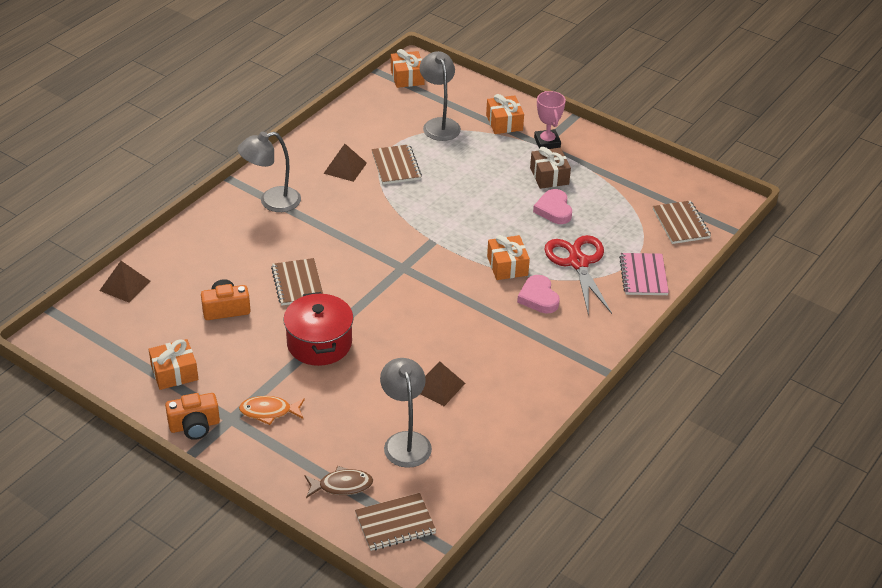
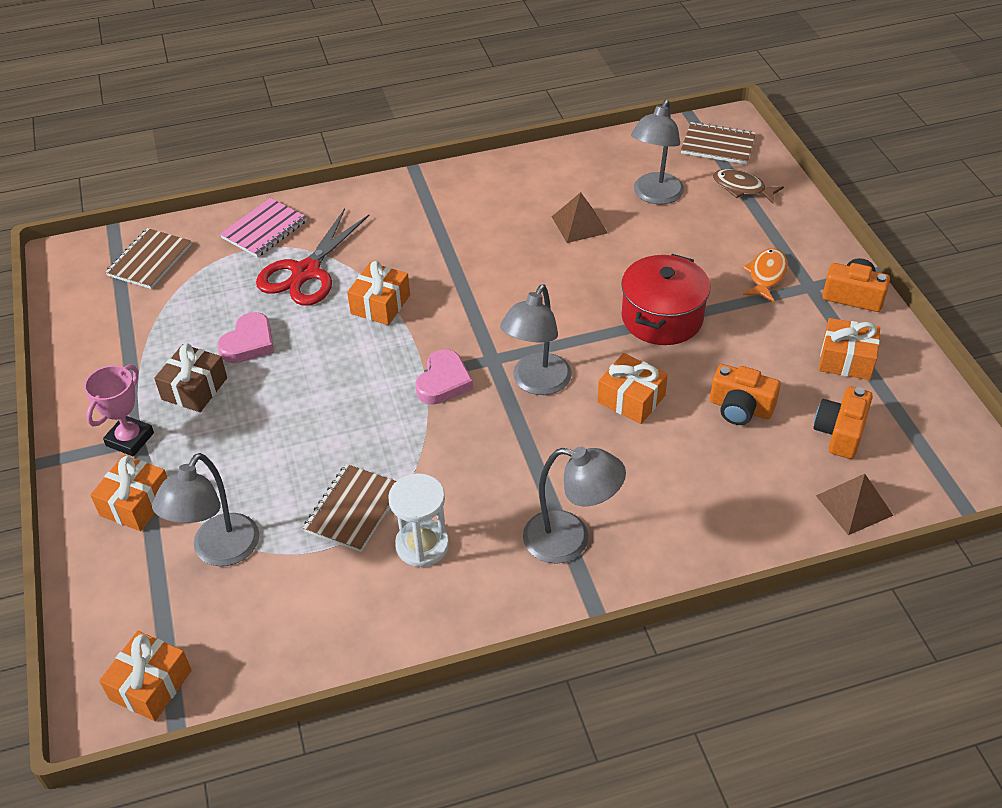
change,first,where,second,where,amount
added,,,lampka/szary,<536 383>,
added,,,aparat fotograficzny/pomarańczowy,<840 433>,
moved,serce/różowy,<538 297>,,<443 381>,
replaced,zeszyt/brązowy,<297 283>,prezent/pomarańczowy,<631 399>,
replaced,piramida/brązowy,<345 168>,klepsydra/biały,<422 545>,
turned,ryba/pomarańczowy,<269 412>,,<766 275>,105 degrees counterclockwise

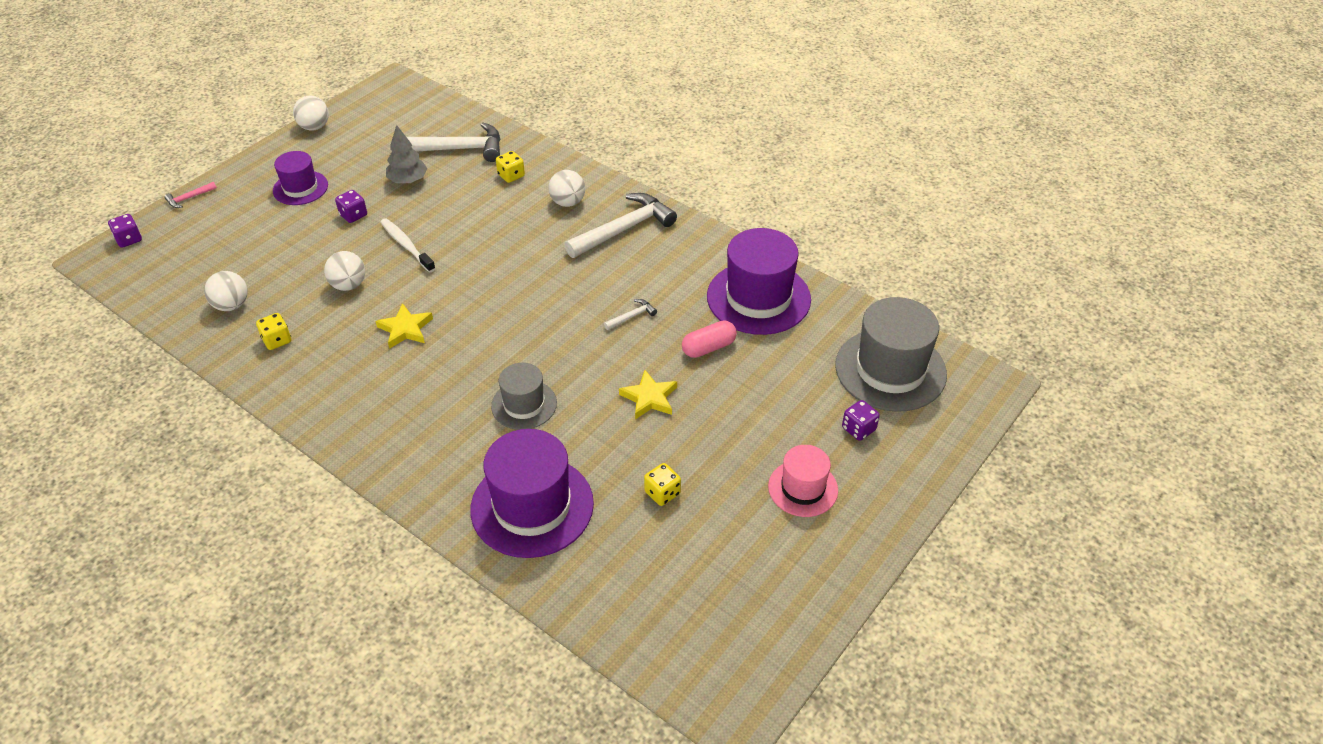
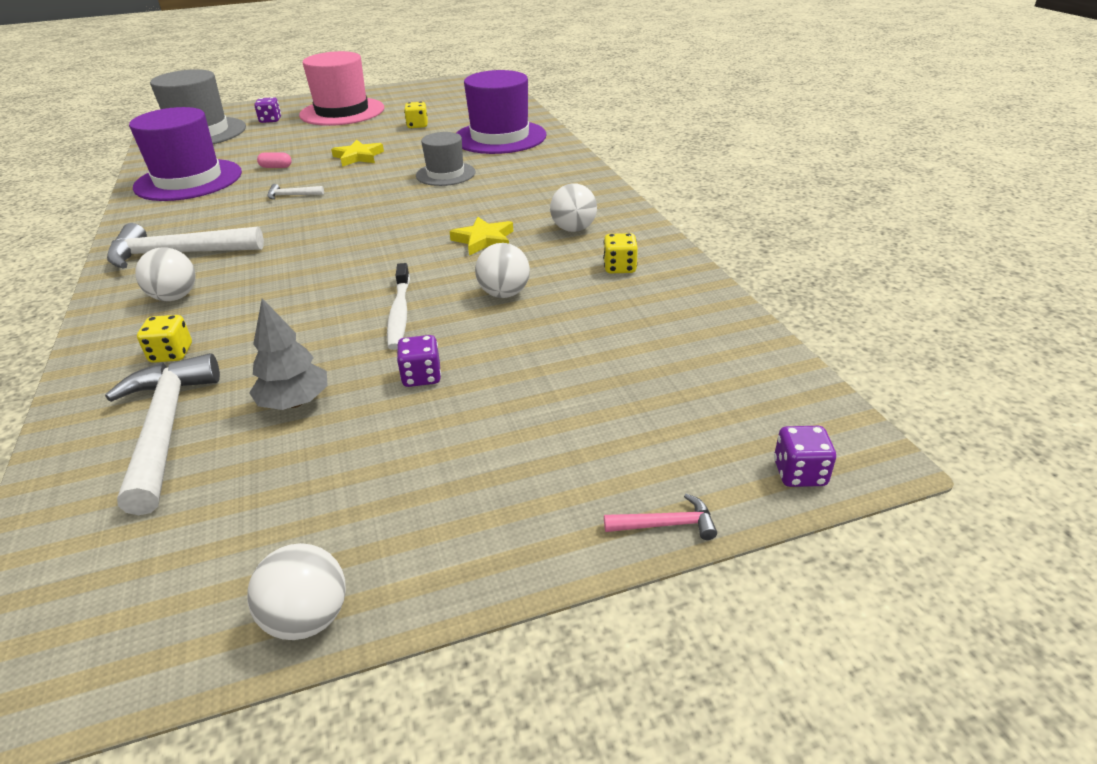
change,first,where,second,where,amount
removed,kapelusz/fioletowy,<300 188>,,,
moved,piłka/biały,<231 305>,,<573 229>,
turned,młotek/biały,<456 149>,,<165 429>,45 degrees clockwise
resized,kapsułka/różowy,<708 347>,,<276 167>,x0.63
resized,kapelusz/różowy,<803 488>,,<342 112>,x1.74

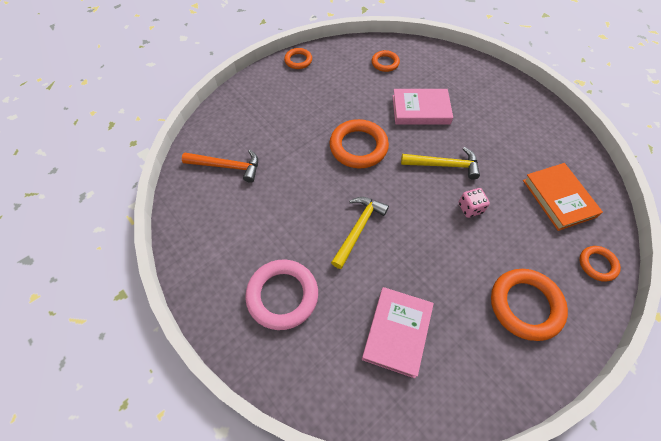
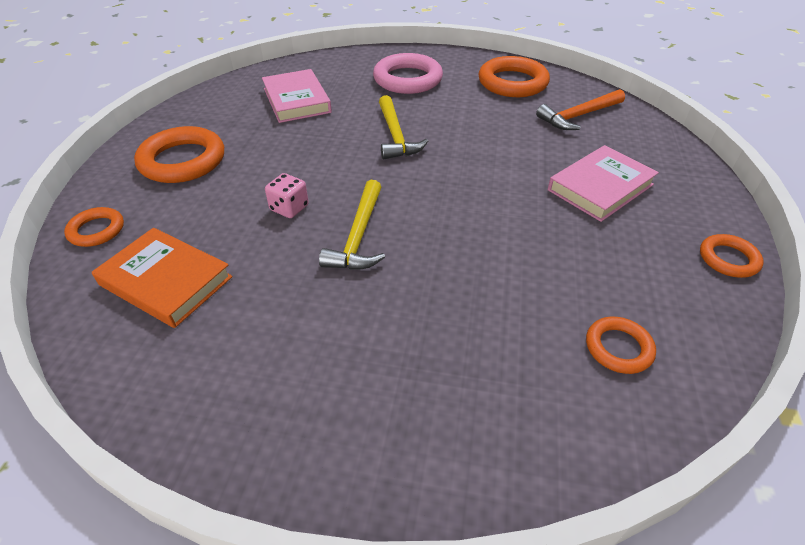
change,first,where,second,where,amount
moved,pierścień/pomarańczowy,<358 147>,,<512 83>,
moved,książka/różowy,<420 110>,,<600 187>,
turned,młotek/żółty,<444 165>,,<358 236>,45 degrees counterclockwise

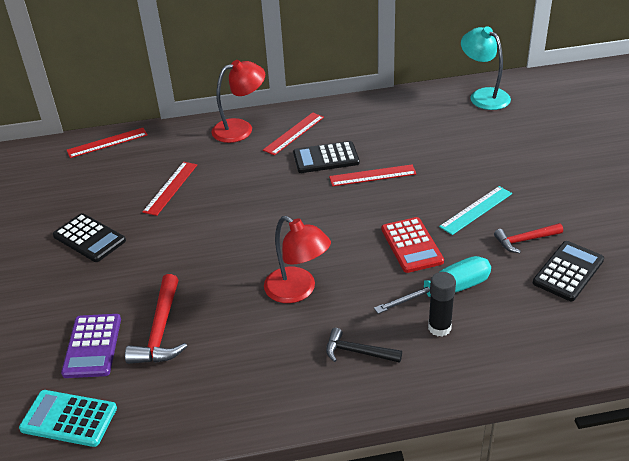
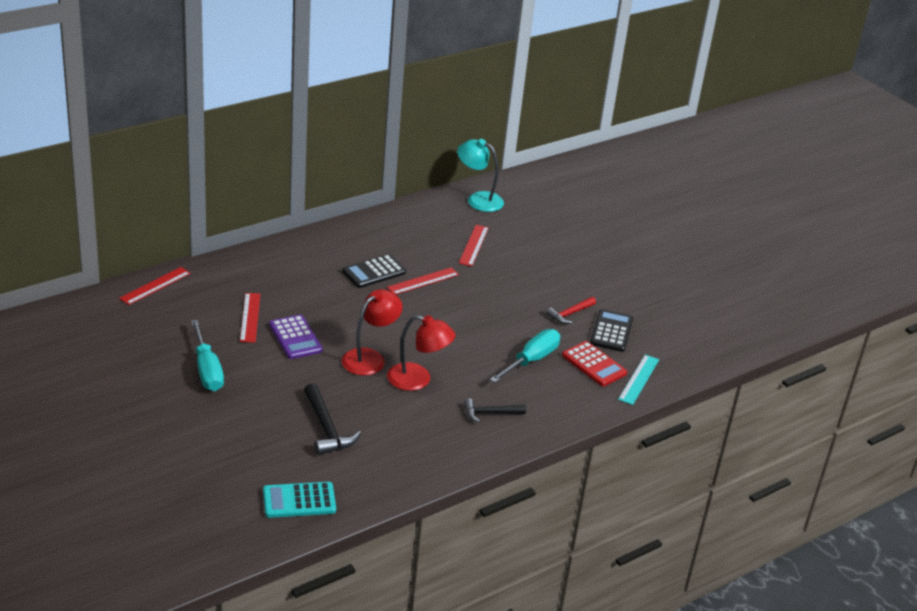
change,first,where,second,where,amount
removed,klej w sztyfcie/czarny,<439 328>,,,
moved,kalkulator/fioletowy,<92 346>,,<295 338>,
moved,lampka/czerwony,<240 128>,,<370 358>,
moved,linijka/czerwony,<294 133>,,<473 245>,
moved,kalkulator/czerwony,<412 245>,,<594 364>,
moved,linijka/turkusowy,<476 210>,,<639 379>,
replaced,kalkulator/czarny,<89 238>,śrubokręt/turkusowy,<207 370>,
recoloured,młotek/czerwony,<160 330>,młotek/czarny,<326 428>,

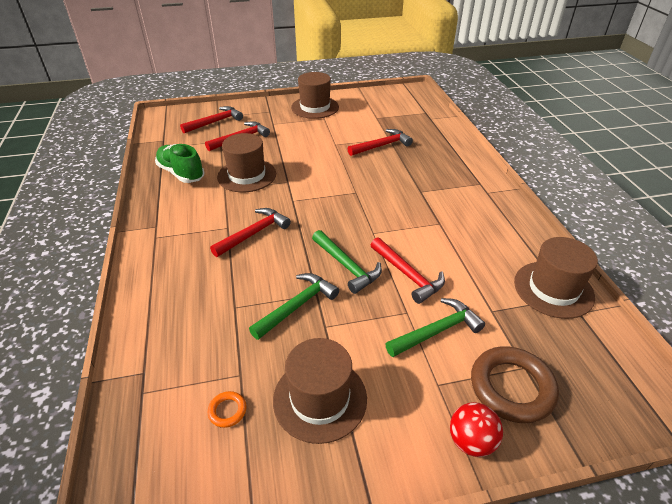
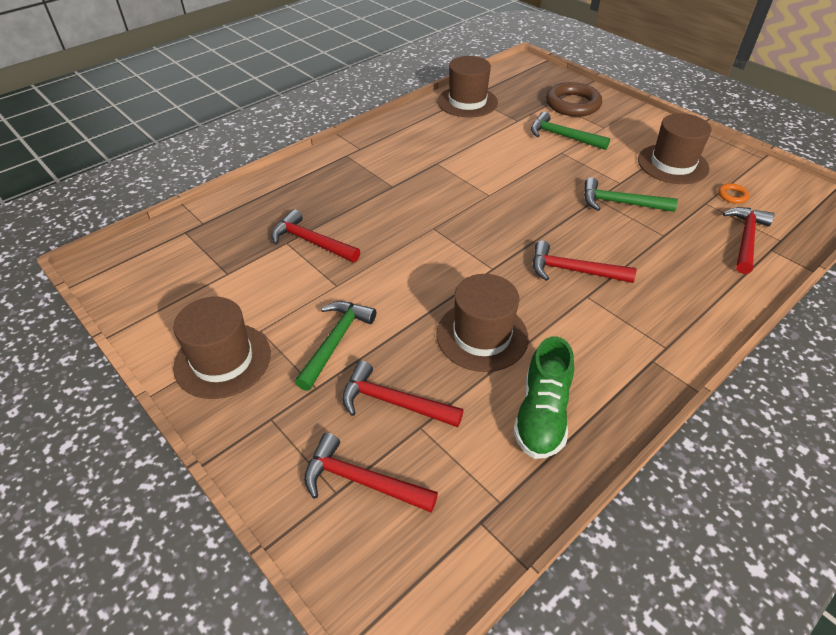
change,first,where,second,where,amount
removed,piłka/czerwony,<471 441>,,,
moved,młotek/zielony,<346 266>,,<335 342>,
moved,młotek/czerwony,<407 275>,,<745 239>,

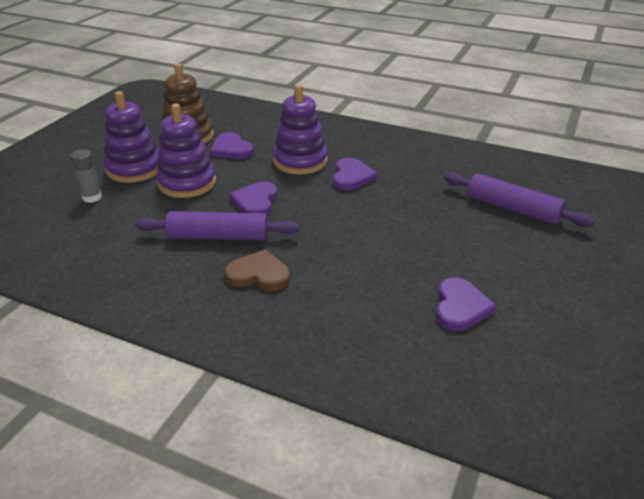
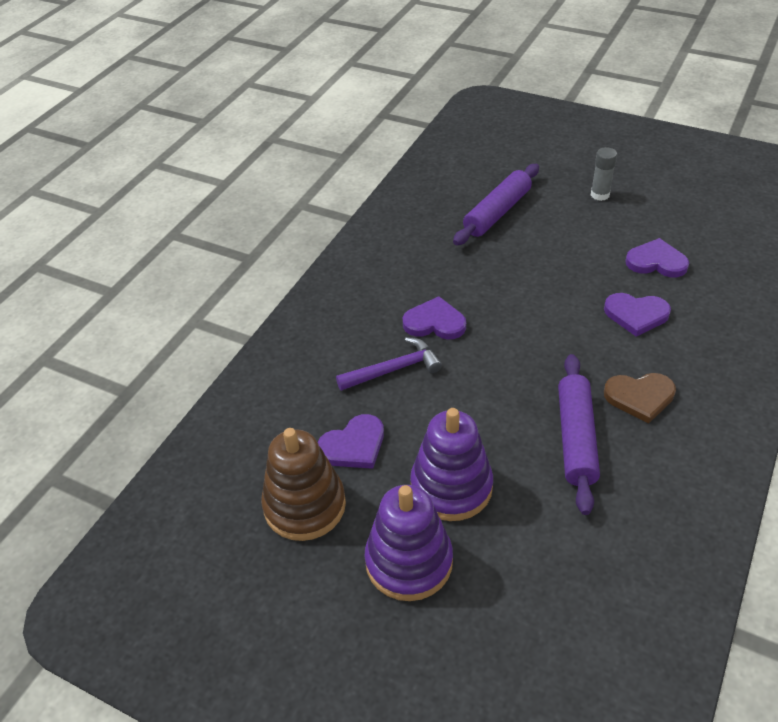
change,first,where,second,where,amount
moved,klej w sztyfcie/szary,<92 197>,,<600 195>,
moved,serce/fioletowy,<256 202>,,<636 315>,
replaced,zabawka nakładanka/fioletowy,<300 161>,młotek/fioletowy,<393 369>,
turned,serce/brązowy,<258 274>,,<640 397>,105 degrees counterclockwise

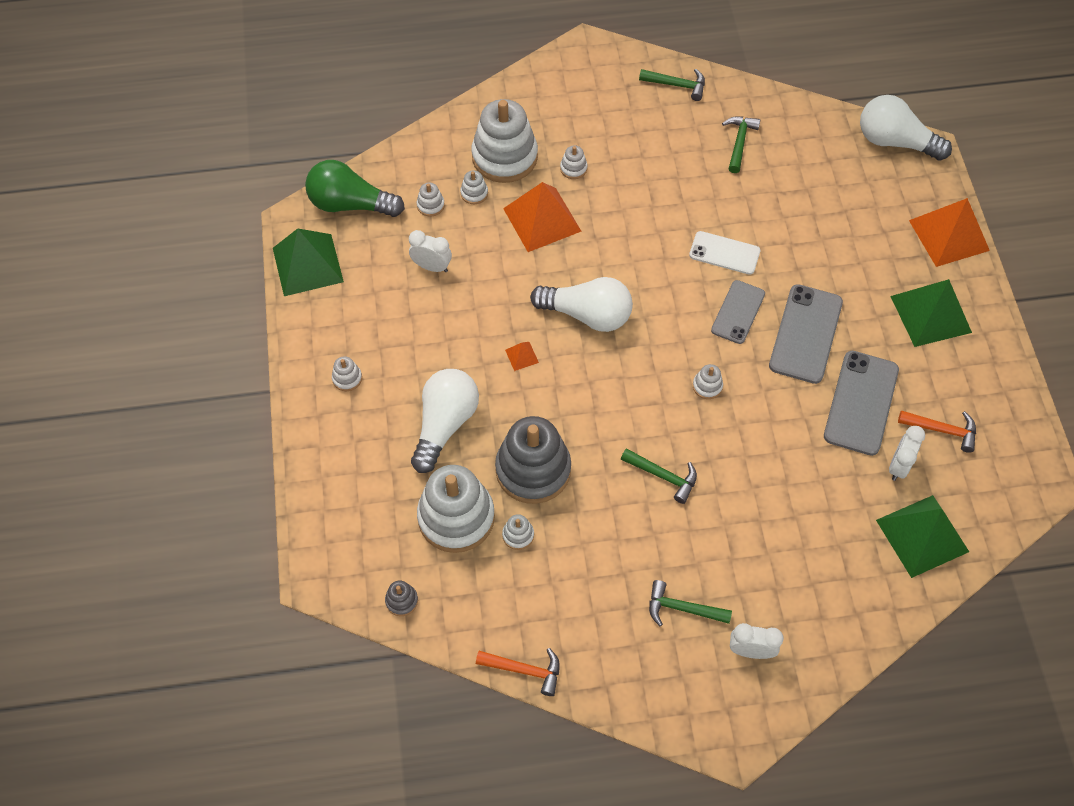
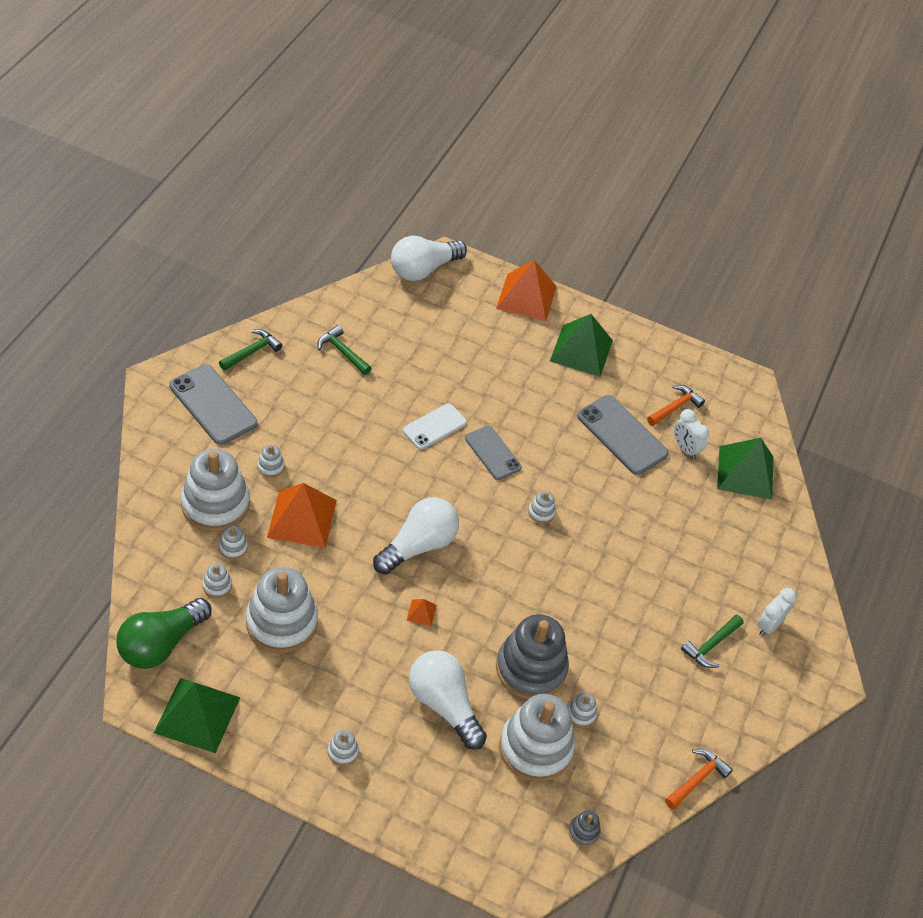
change,first,where,second,where,amount
removed,młotek/zielony,<663 476>,,,
moved,telefon/szary,<805 334>,,<213 405>,
replaced,budzik/biały,<432 267>,zabawka nakładanka/biały,<281 622>,

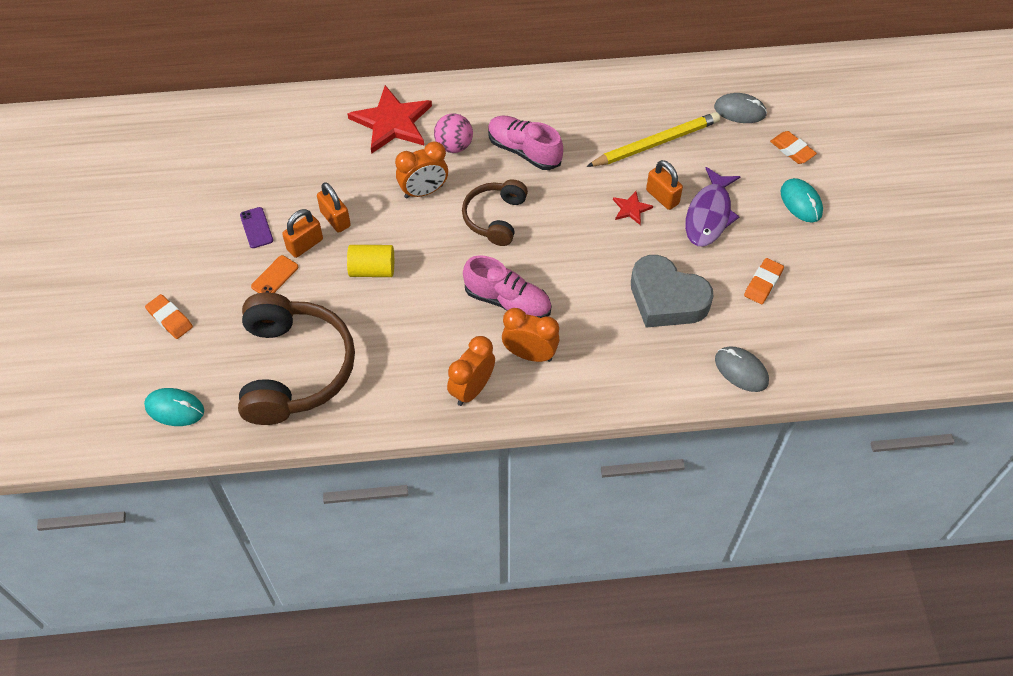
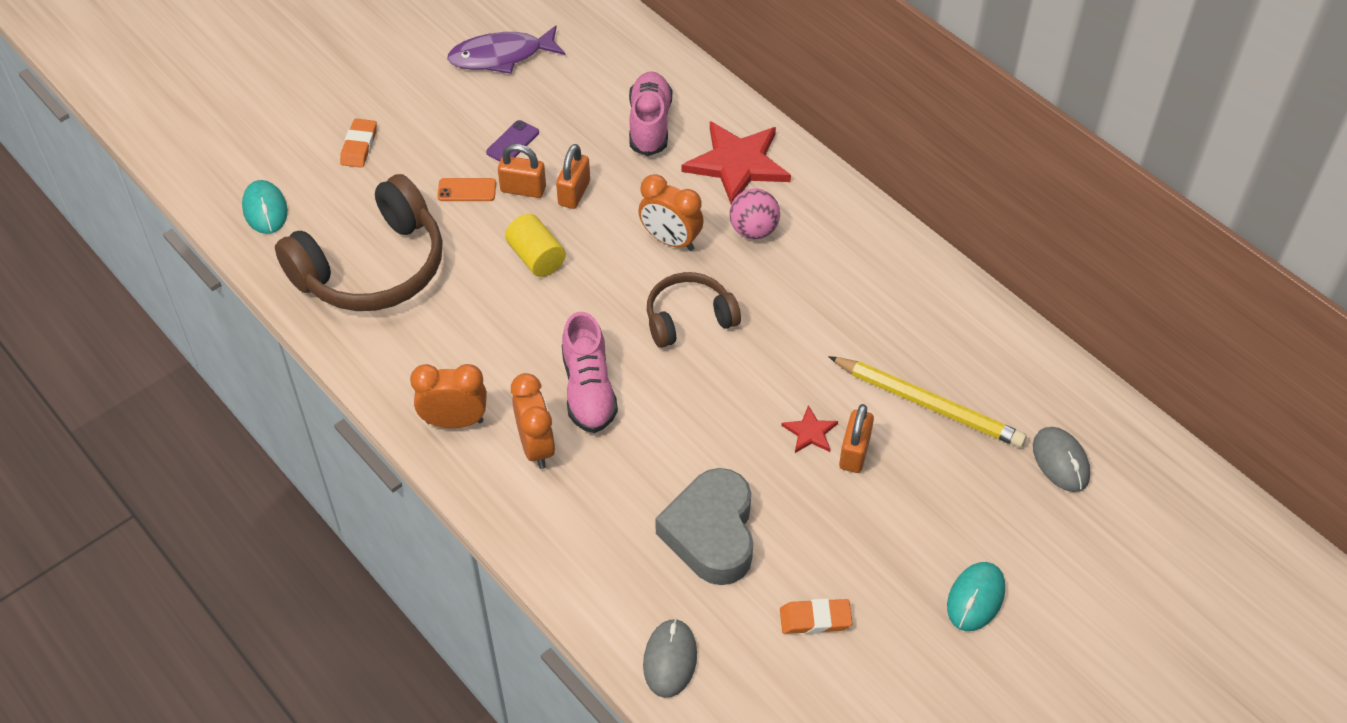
change,first,where,second,where,amount
removed,gumka do mazania/pomarańczowy,<792 150>,,,
moved,but/różowy,<524 151>,,<650 124>,
moved,ryba/fioletowy,<709 215>,,<501 56>,

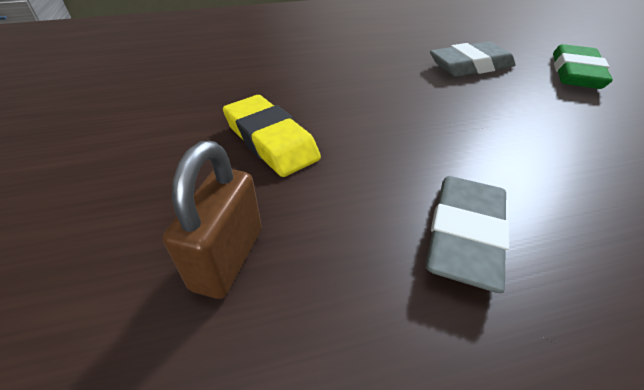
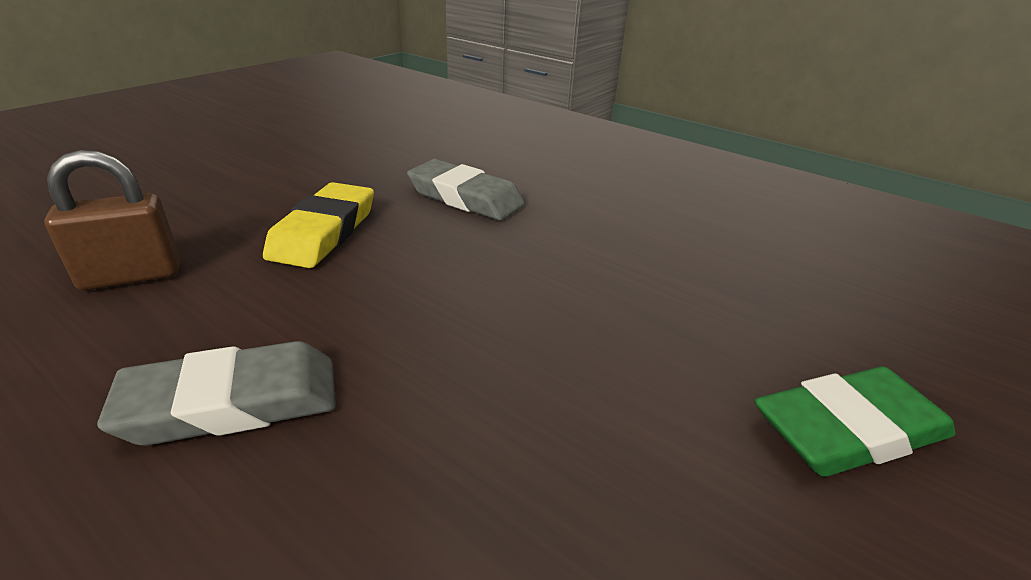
change,first,where,second,where,amount
moved,gumka do mazania/szary,<470 66>,,<465 197>,

